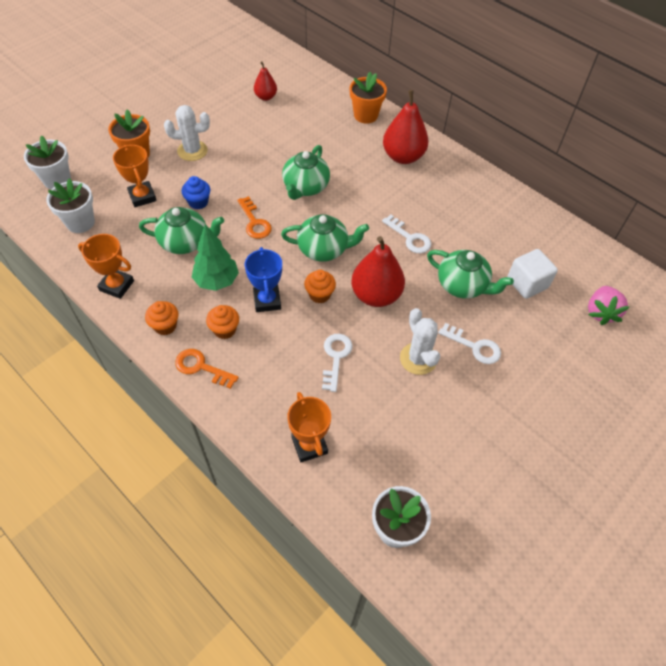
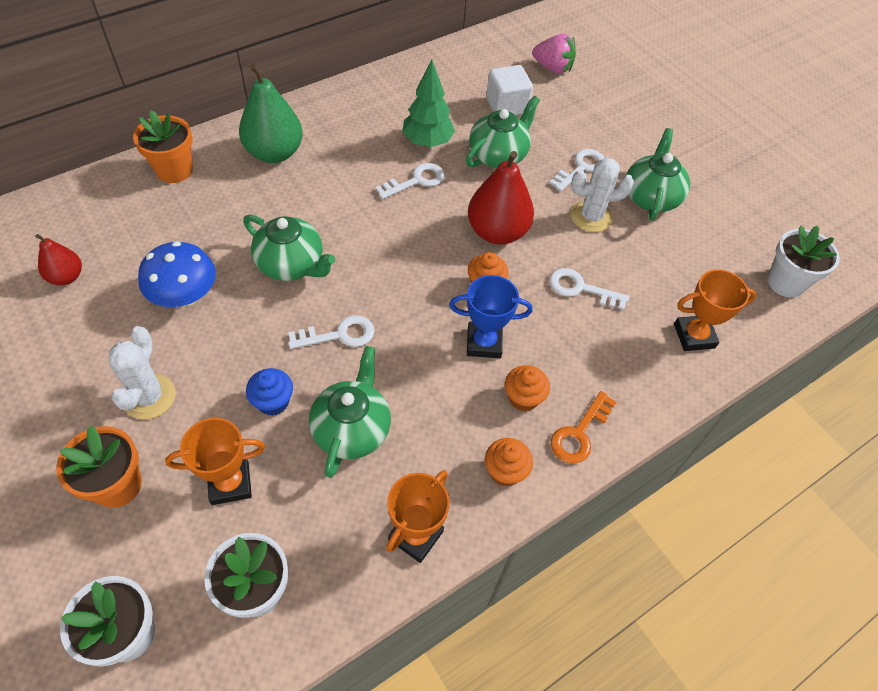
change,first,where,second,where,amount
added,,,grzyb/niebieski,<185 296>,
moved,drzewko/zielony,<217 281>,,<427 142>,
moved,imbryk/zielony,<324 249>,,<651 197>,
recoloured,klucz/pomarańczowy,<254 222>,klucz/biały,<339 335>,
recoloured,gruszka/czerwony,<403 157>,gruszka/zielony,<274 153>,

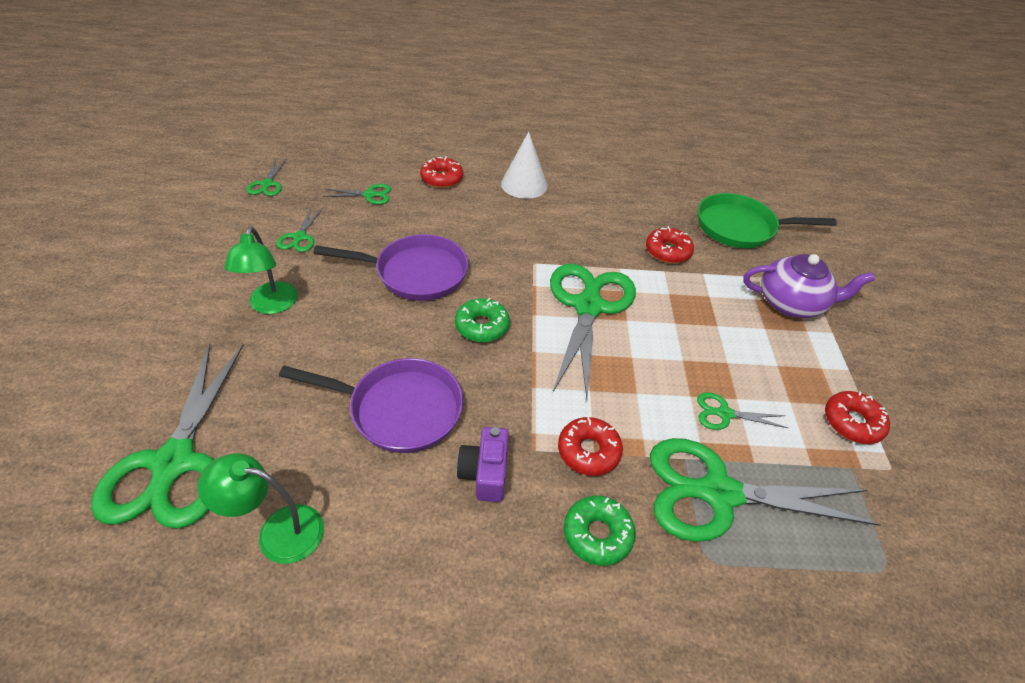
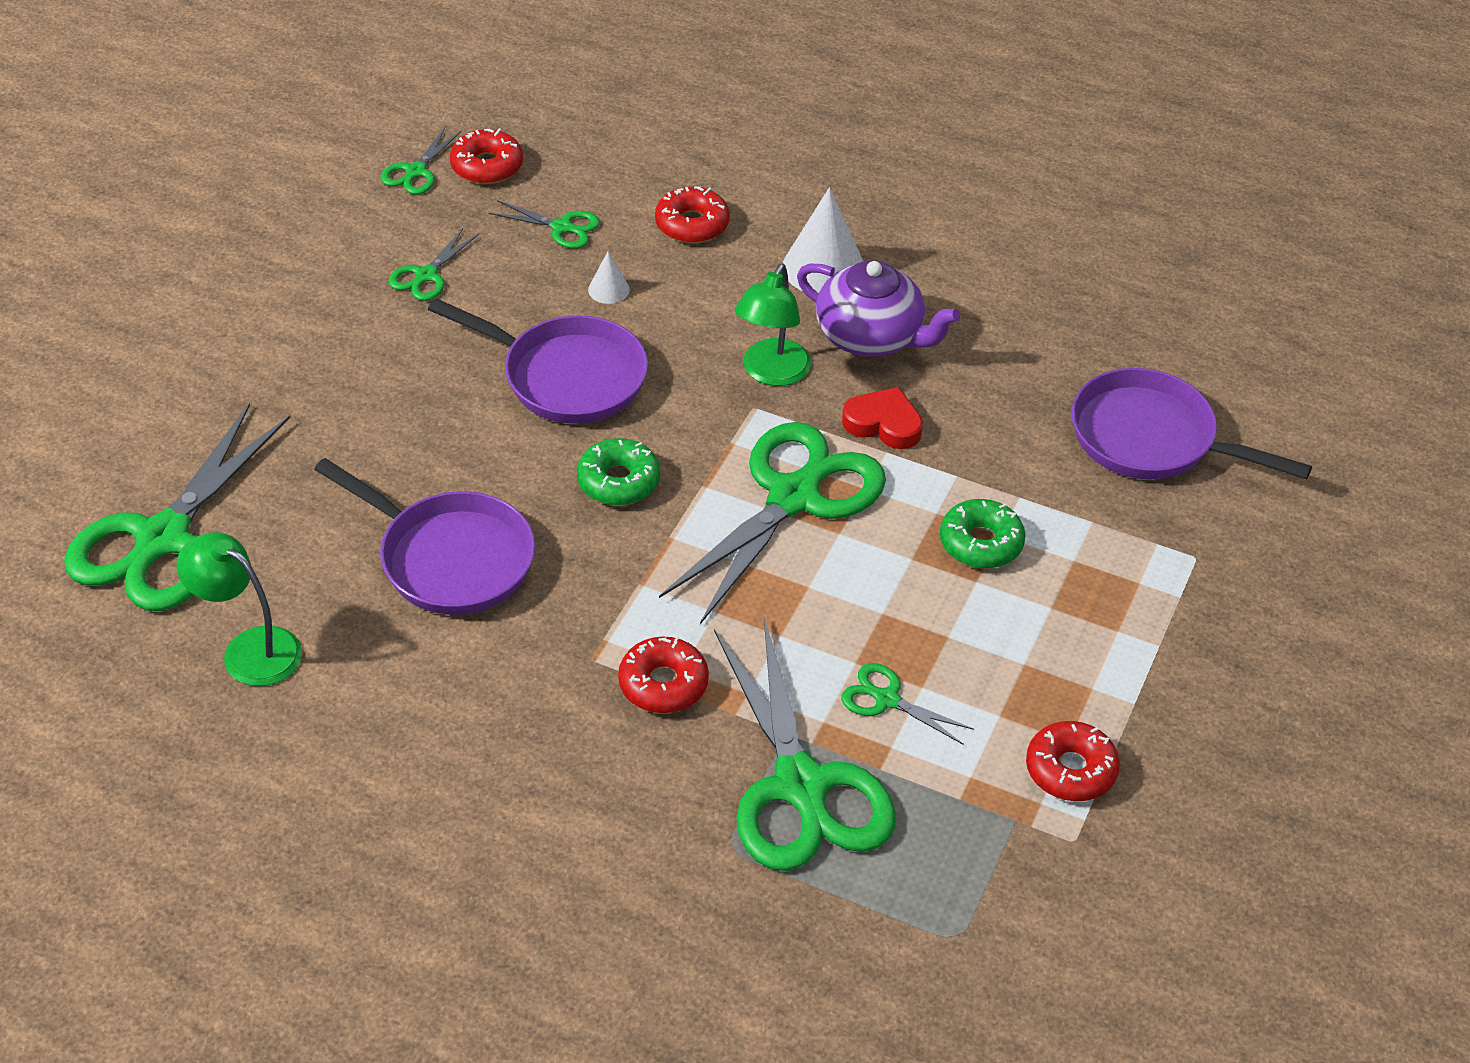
change,first,where,second,where,amount
removed,aparat fotograficzny/fioletowy,<485 473>,,,
added,,,stożek/biały,<608 289>,
added,,,serce/czerwony,<883 424>,
moved,lampka/zielony,<271 305>,,<771 373>,
moved,donut/zielony,<597 534>,,<981 543>,
moved,donut/czerwony,<667 251>,,<487 166>,
moved,imbryk/fioletowy,<791 303>,,<871 337>,
recoloured,patelnia/zielony,<740 227>,patelnia/fioletowy,<1151 439>,
turned,nożyczki/zielony,<718 493>,,<801 786>,135 degrees counterclockwise

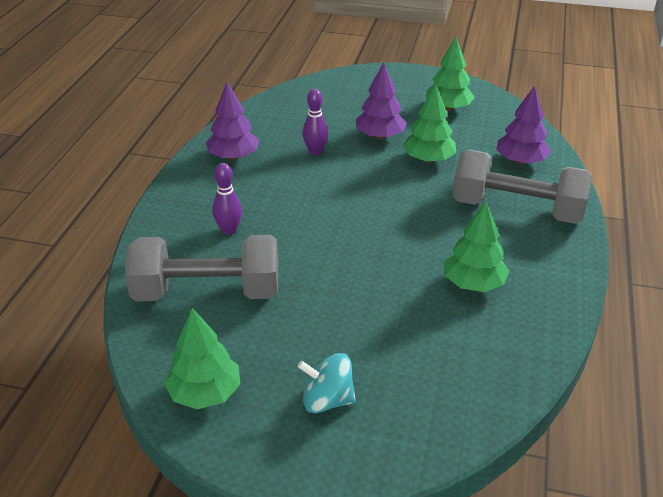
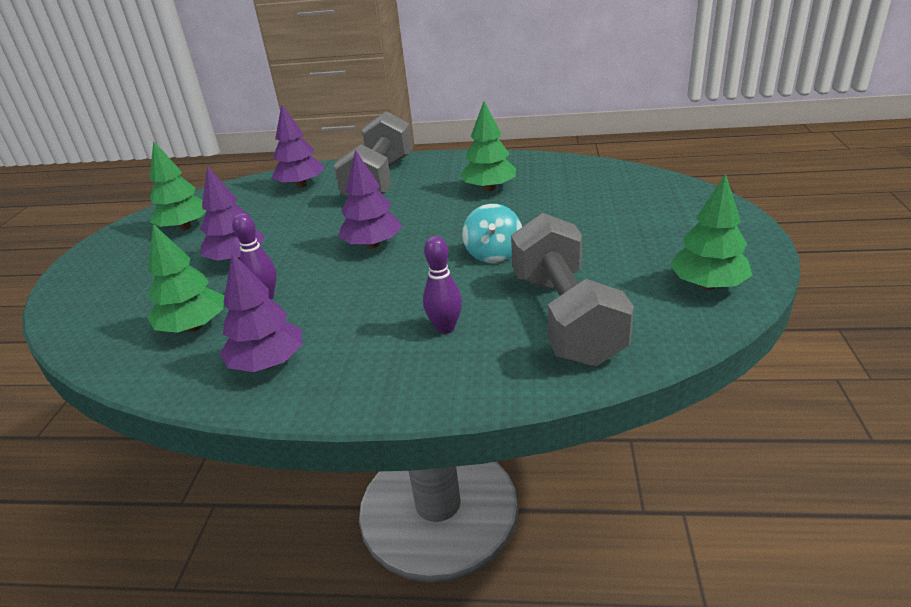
change,first,where,second,where,amount
added,,,drzewko/fioletowy,<373 245>,
moved,bączek/turkusowy,<327 400>,,<493 254>,
moved,drzewko/zielony,<428 159>,,<194 327>,

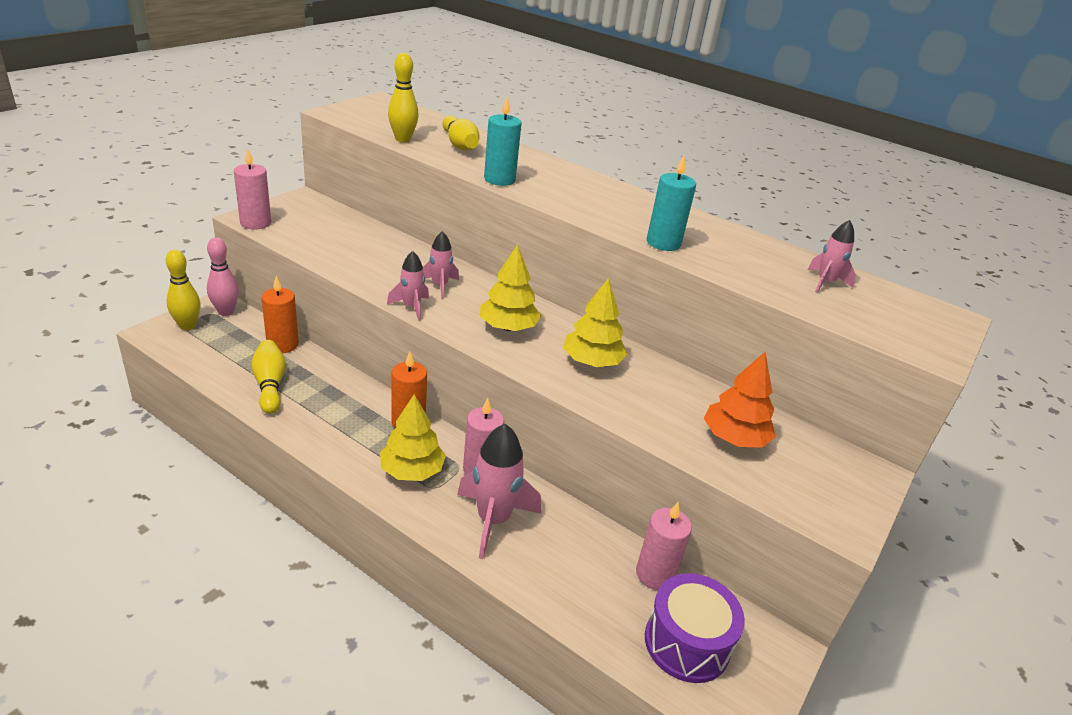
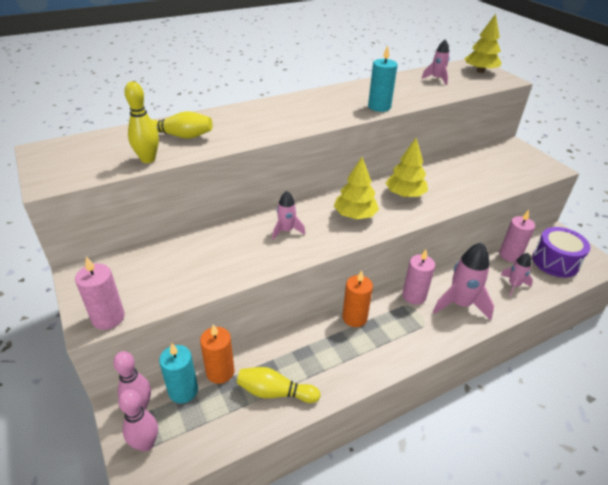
change,first,where,second,where,amount
removed,drzewko/pomarańczowy,<734 438>,,,
moved,drzewko/żółty,<412 471>,,<480 71>,
moved,rakieta/różowy,<411 307>,,<513 285>,
moved,świeca/turkusowy,<499 179>,,<183 391>,
recoloured,kręgiel/żółty,<187 326>,kręgiel/różowy,<146 444>,

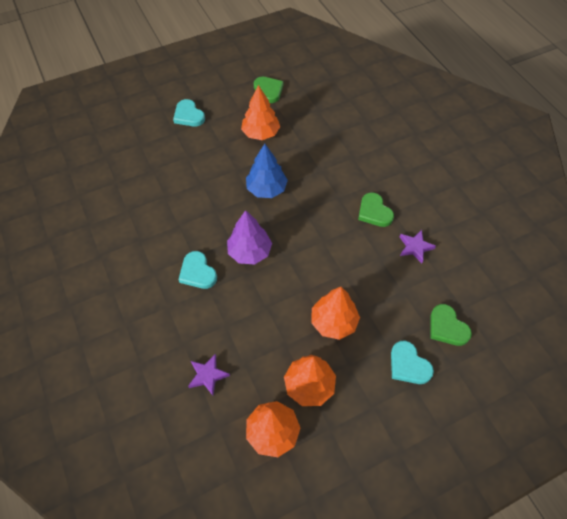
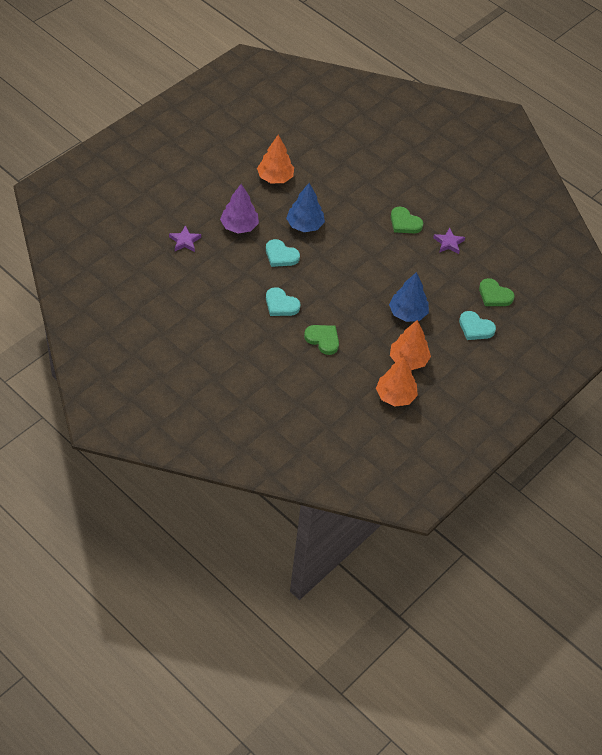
change,first,where,second,where,amount
moved,serce/turkusowy,<188 115>,,<281 255>,
moved,gwiazda/fioletowy,<207 375>,,<185 241>,
moved,drzewko/fioletowy,<249 252>,,<239 226>,
moved,serce/zielony,<269 90>,,<323 339>,
recoloured,drzewko/pomarańczowy,<333 322>,drzewko/niebieski,<407 313>,

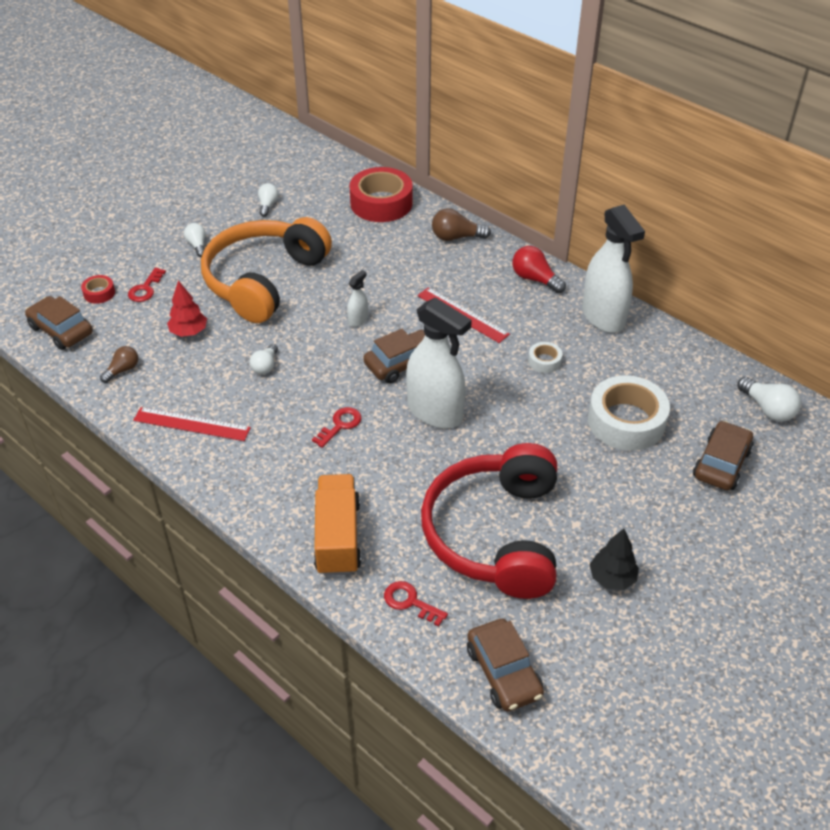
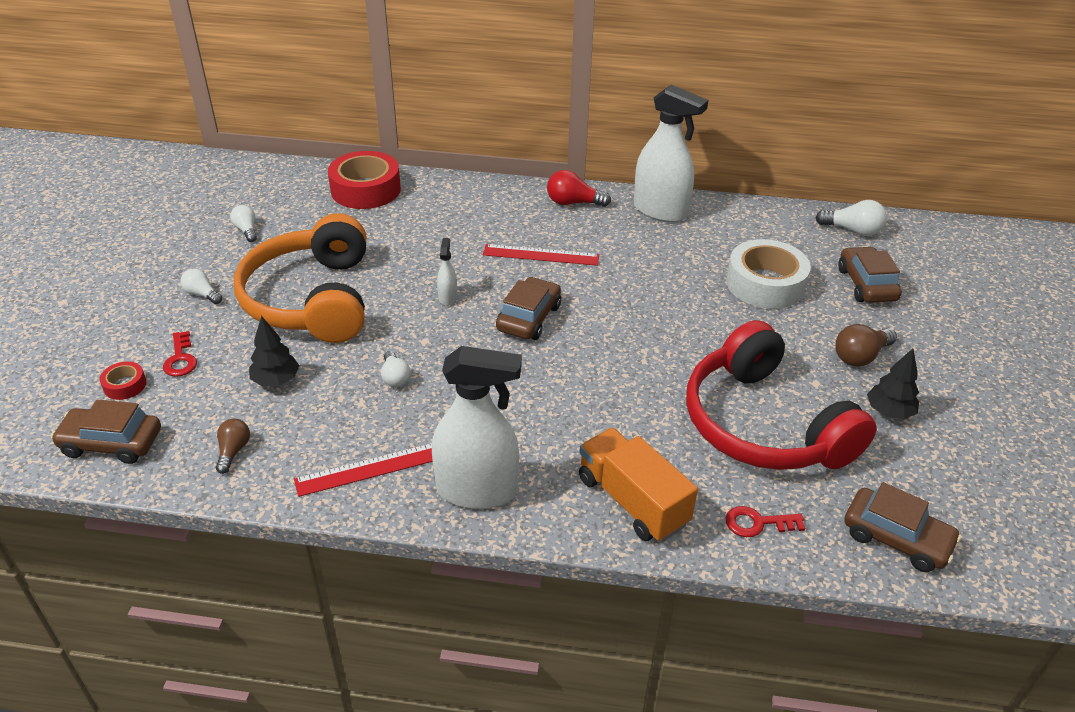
change,first,where,second,where,amount
removed,klucz/czerwony,<340 425>,,,
removed,taśma klejąca/biały,<544 361>,,,
moved,spryskiwacz/biały,<435 412>,,<477 490>,
moved,żarówka/brązowy,<456 237>,,<860 356>,
recoloured,drzewko/czerwony,<189 332>,drzewko/czarny,<276 380>,

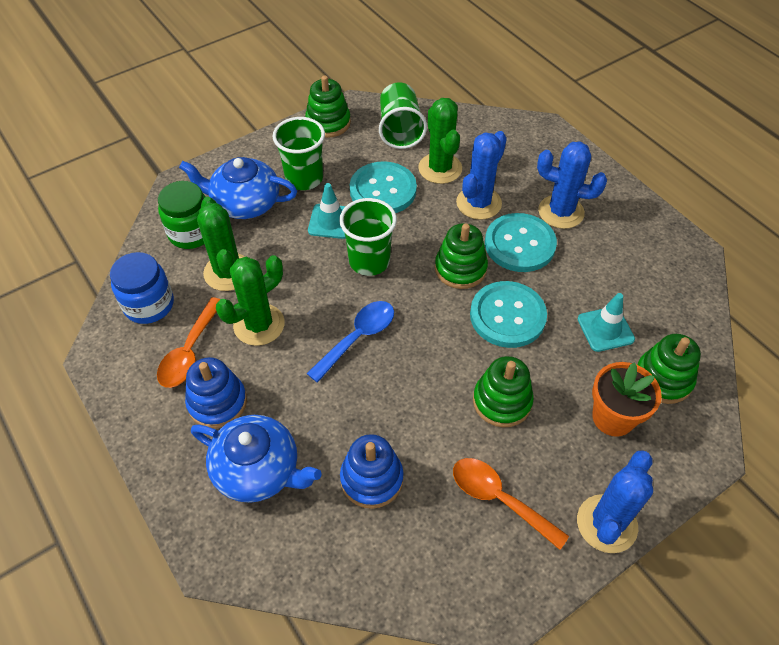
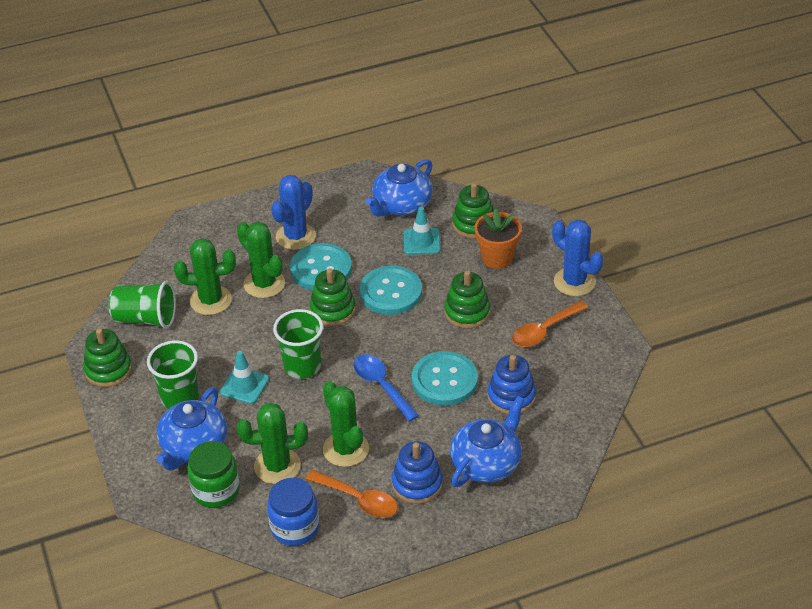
change,first,where,second,where,amount
added,,,imbryk/niebieski,<401 205>,
moved,guzik/turkusowy,<383 190>,,<444 380>,
recoloured,kaktus/niebieski,<478 203>,kaktus/zielony,<264 284>,

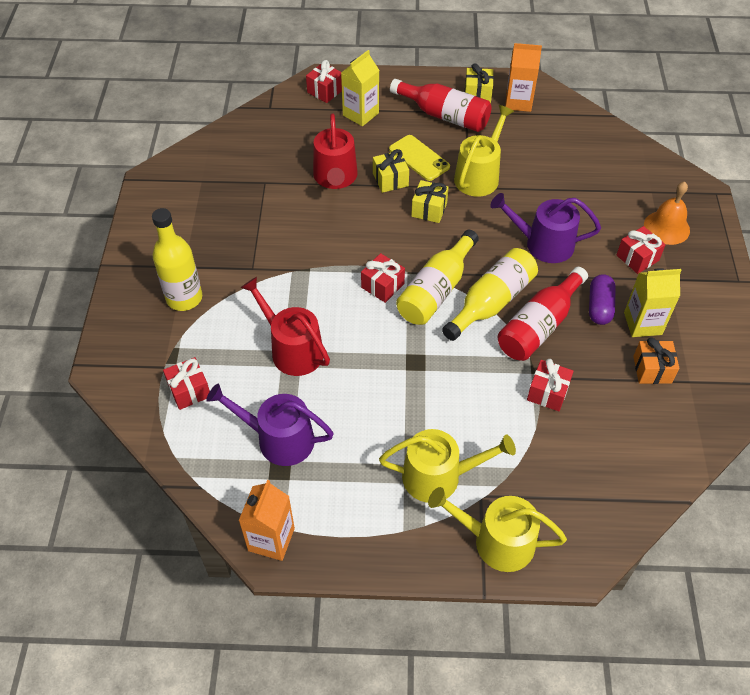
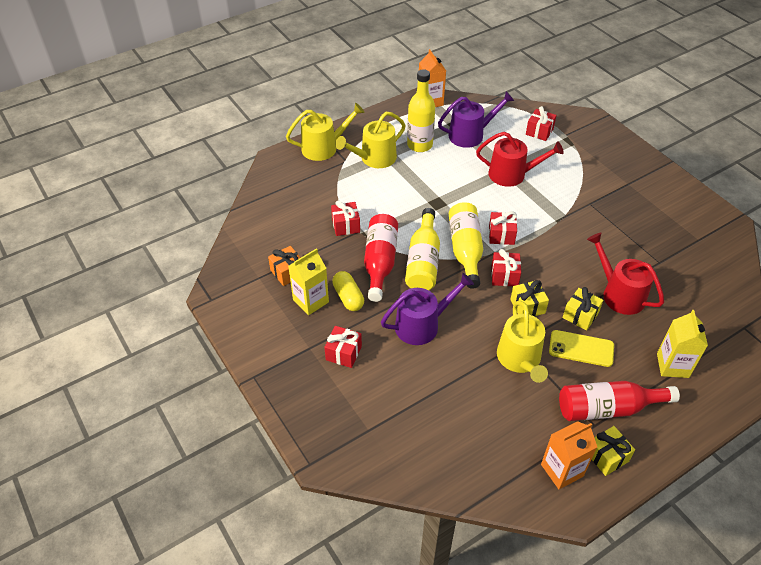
change,first,where,second,where,amount
removed,dzwonek/pomarańczowy,<666 227>,,,
moved,butelka/żółty,<184 298>,,<419 145>,
moved,prezent/czerwony,<325 91>,,<504 276>,
recoloured,kapsułka/fioletowy,<599 307>,kapsułka/żółty,<348 297>,

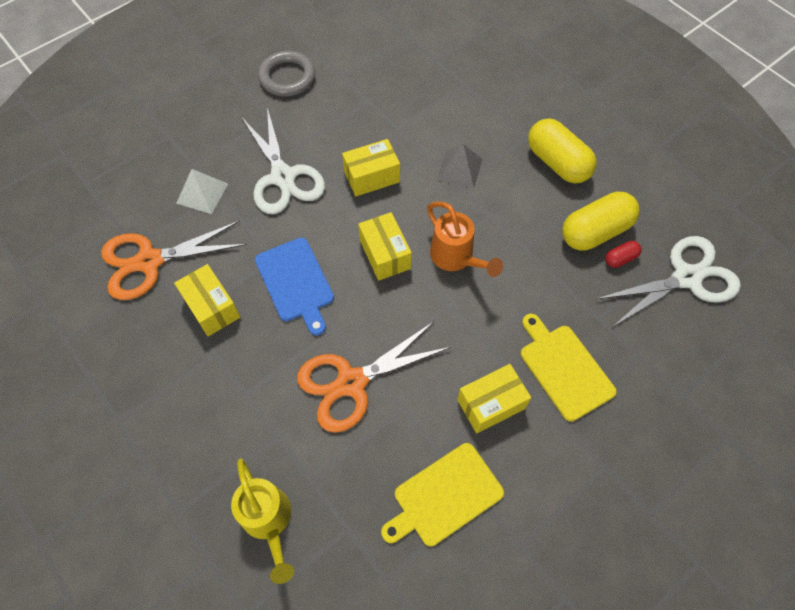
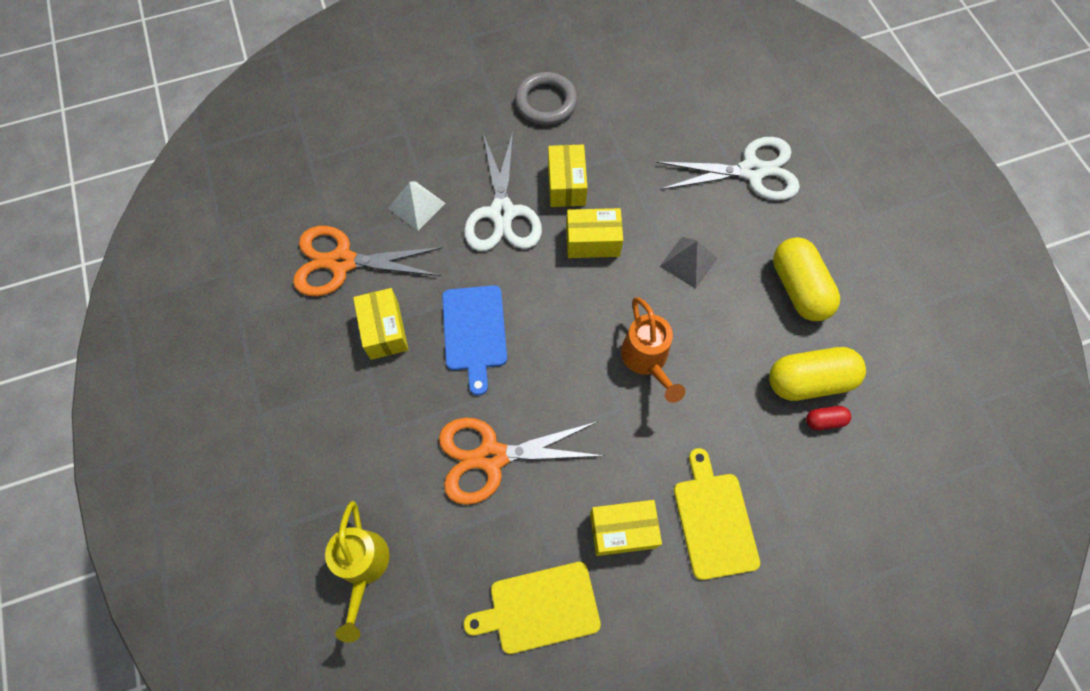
change,first,where,second,where,amount
moved,pudełko/żółty,<385 254>,,<566 185>,
moved,nożyczki/biały,<686 278>,,<751 171>,

